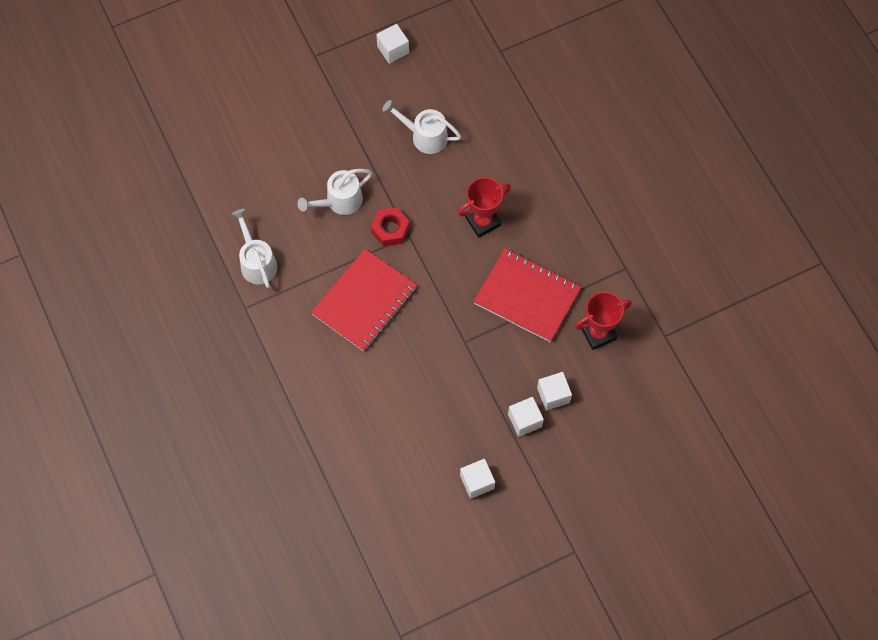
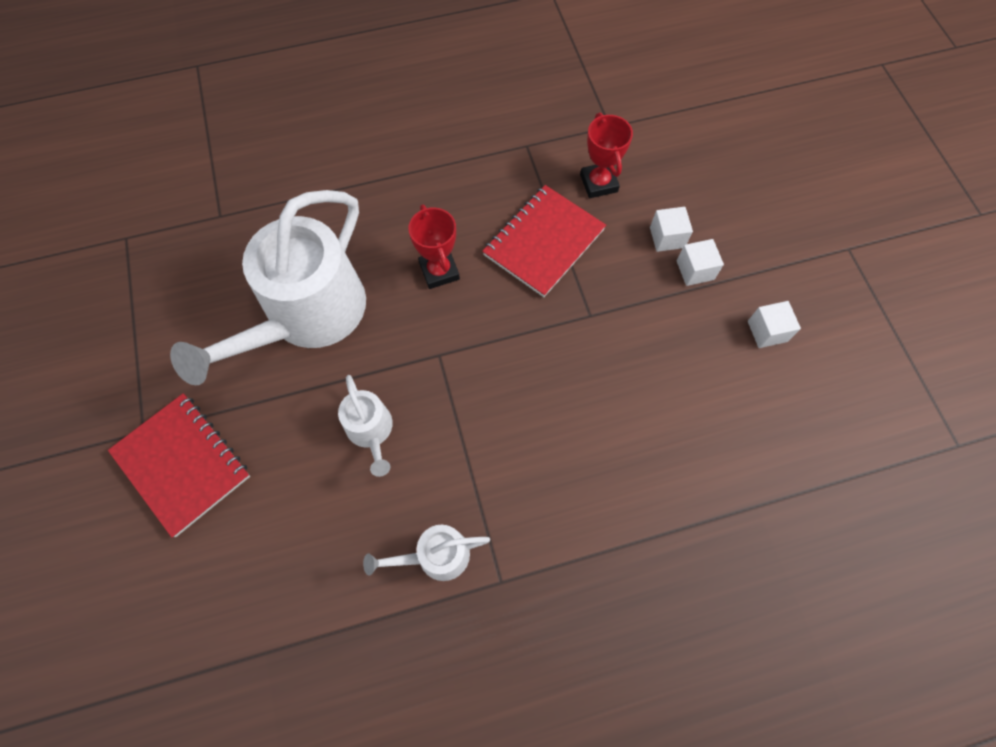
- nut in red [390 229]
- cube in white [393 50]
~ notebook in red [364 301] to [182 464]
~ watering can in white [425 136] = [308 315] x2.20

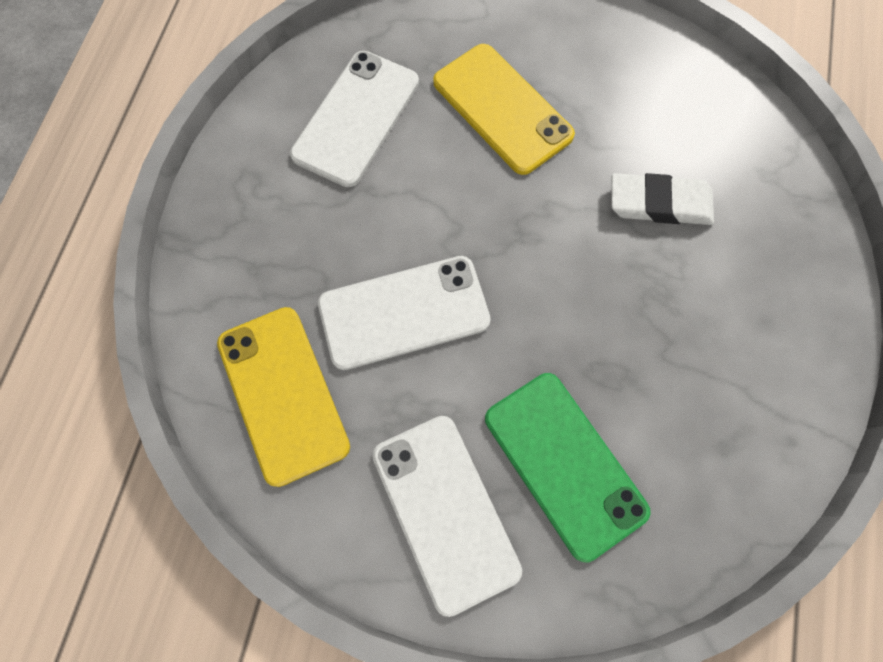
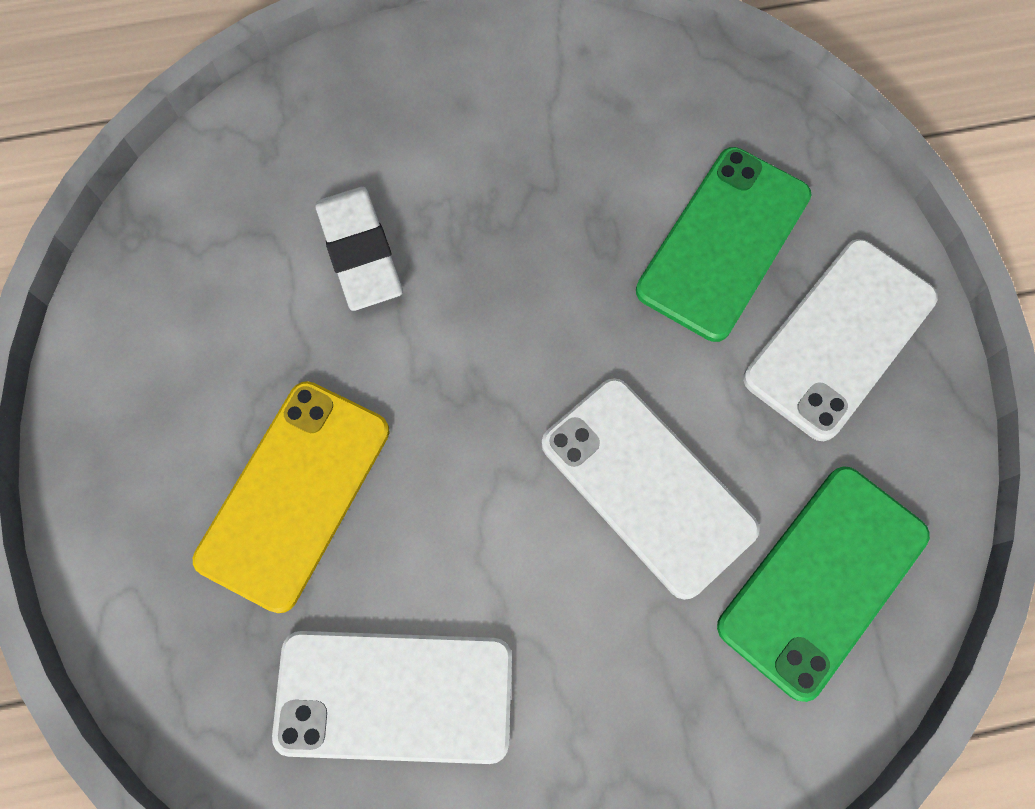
~ phone in yellow [283 394] to phone in green [822 580]

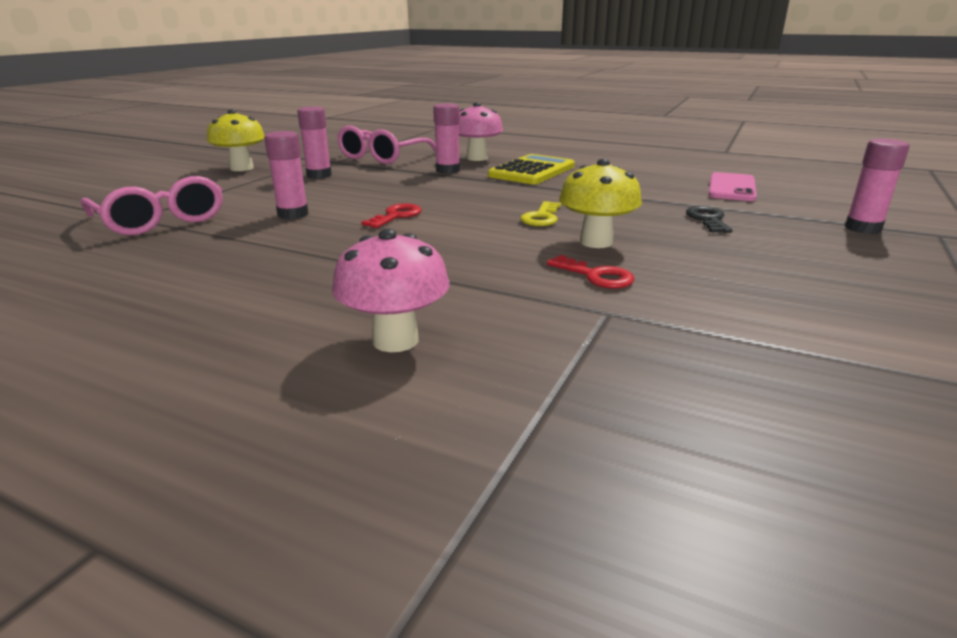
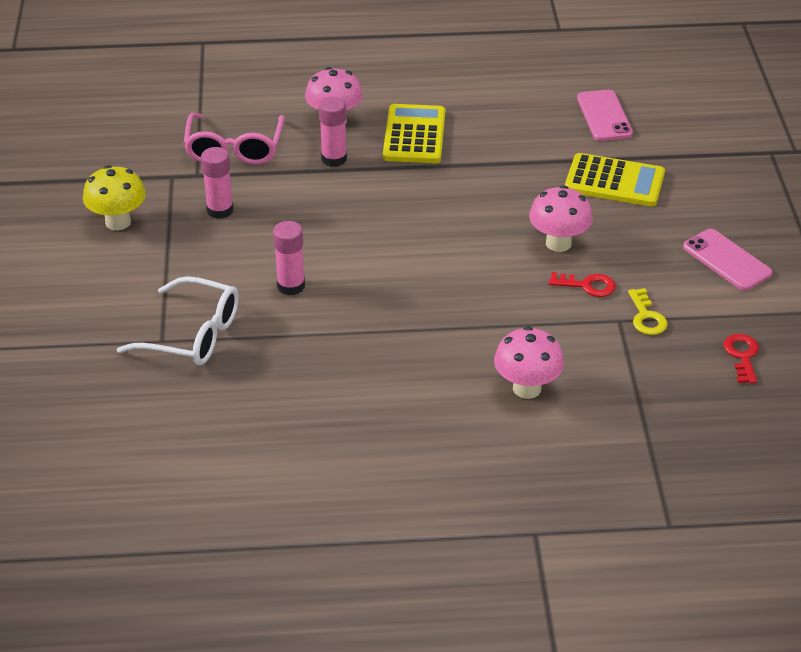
- glue stick in pink [863 228]
+ phone in pink [726 260]
~ key in red [396 216] to [742 356]
~ key in yellow [541 217] to [646 317]
~ key in black [708 219] to calculator in yellow [614 181]
~ glasses in pink [161 220] to glasses in white [193 335]
~ mushroom in yellow [596 242] to mushroom in pink [558 243]

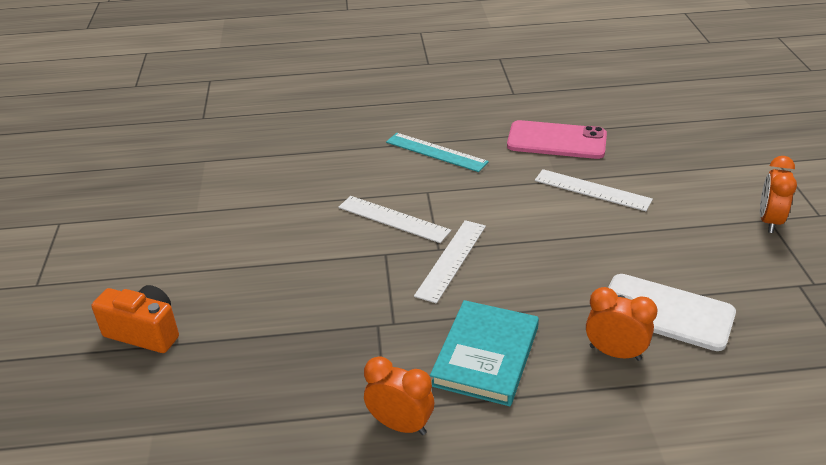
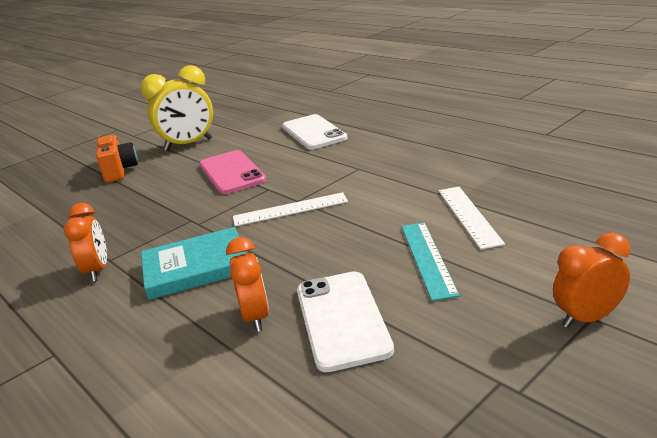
- ruler in white [393 219]
+ clock in yellow [188 144]
+ phone in white [313 132]
~ ruler in turquoise [436 152] to [427 258]
~ phone in pink [556 141] to [232 172]

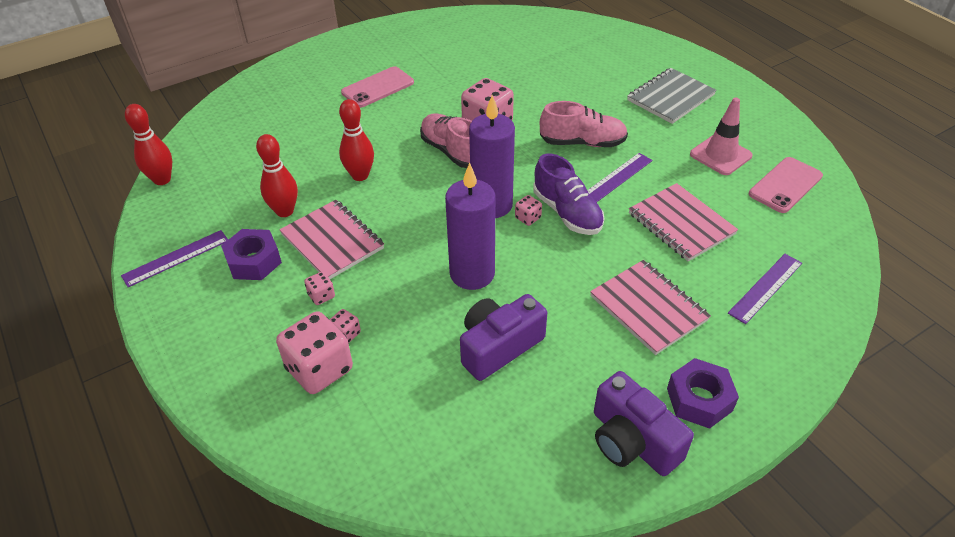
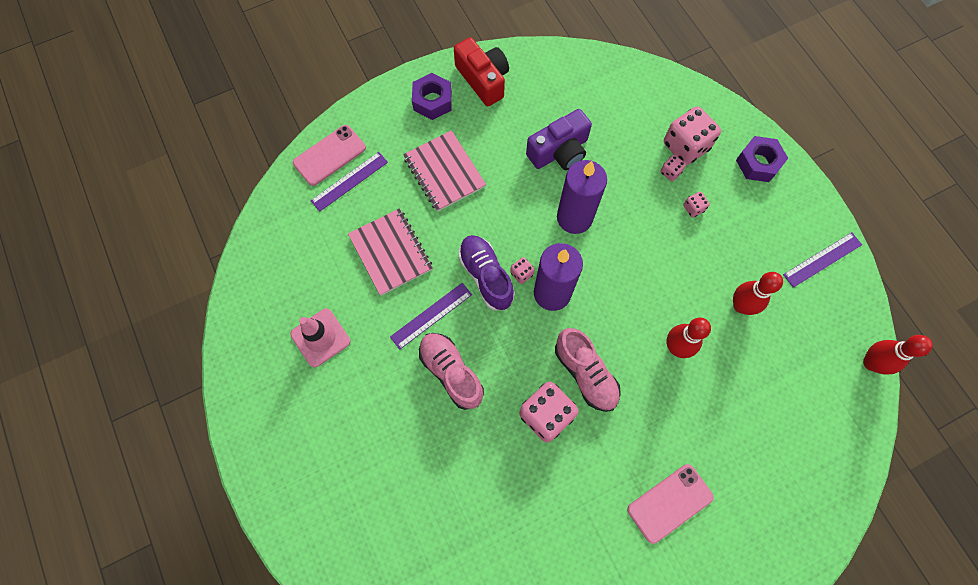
- notebook in pink [332 241]
- notebook in grey [670 98]
~ nut in purple [254 261] to [758 163]
~ phone in pink [785 185] to [329 155]
~ camera in purple [632 440] to camera in red [483 79]
~ shoe in pink [582 142] = [451 372] 45 degrees clockwise

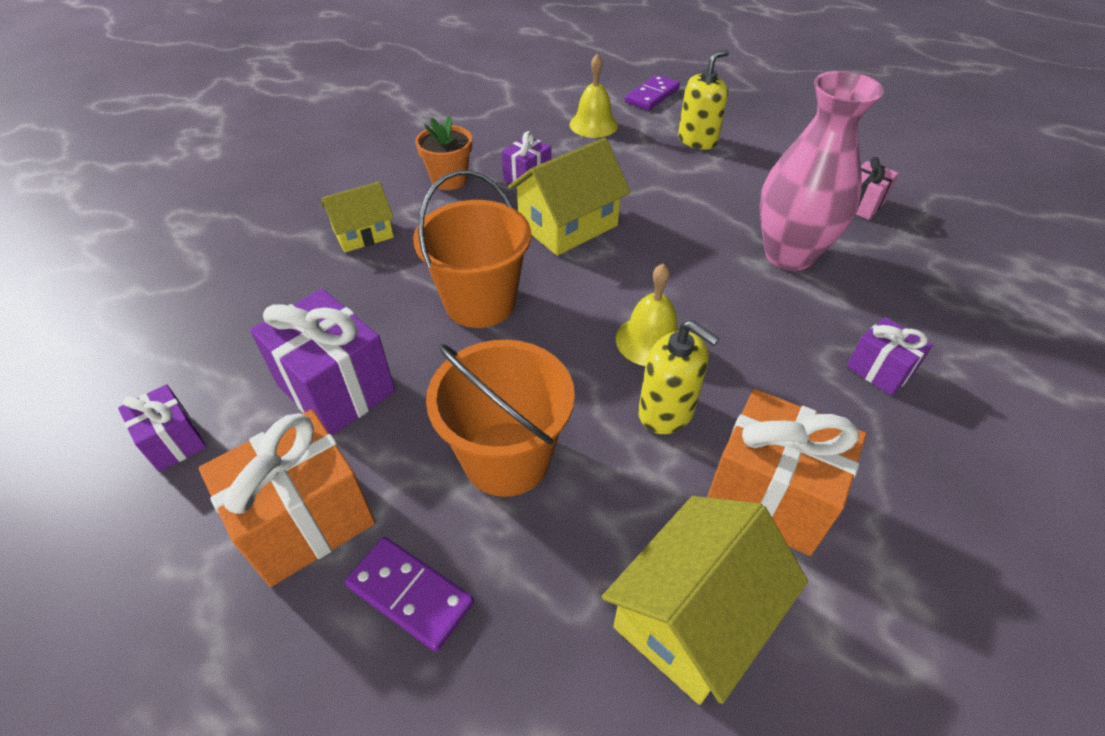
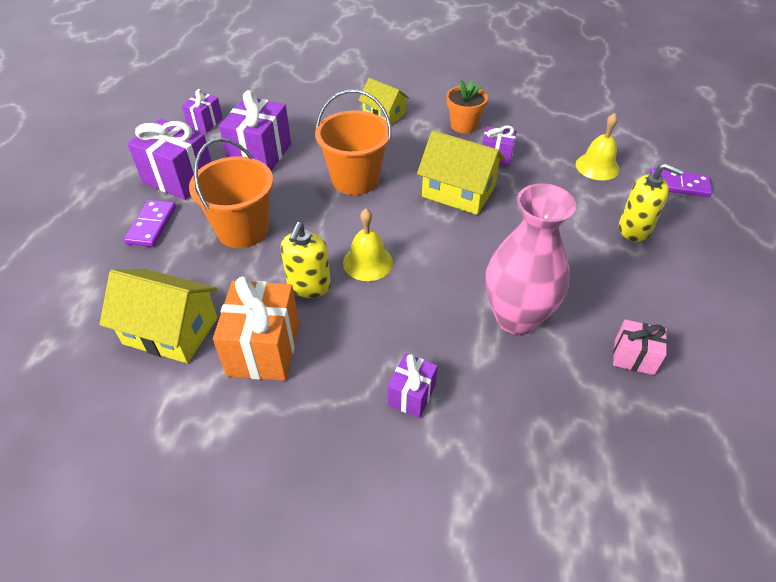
~ gift in orange [306 520] to gift in purple [179 178]

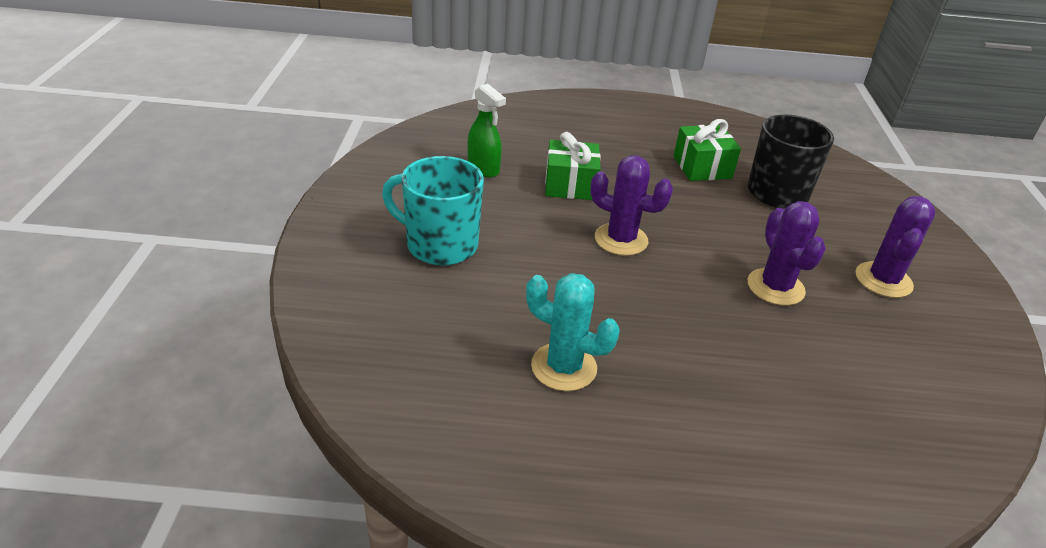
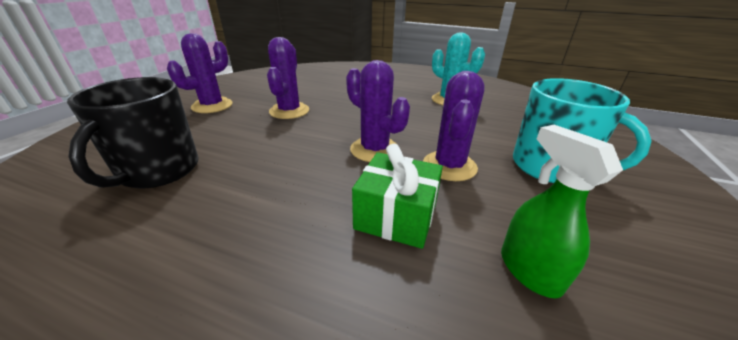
- gift in green [702 167]
+ cactus in purple [449 166]

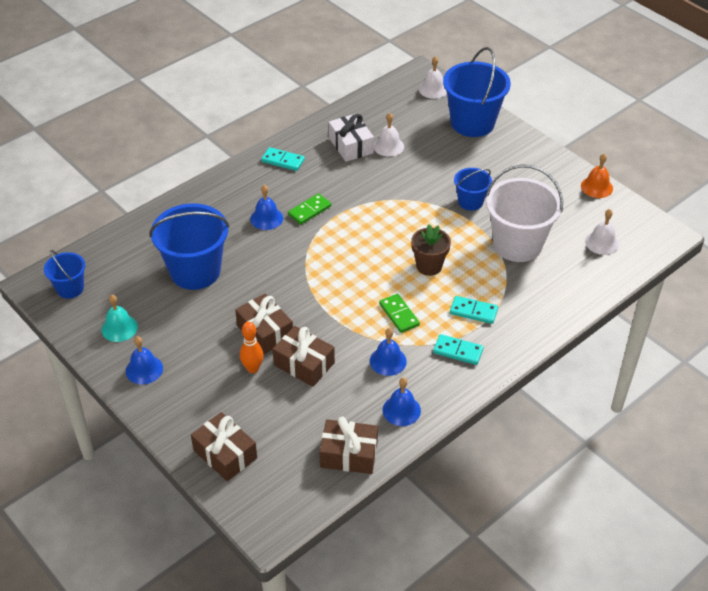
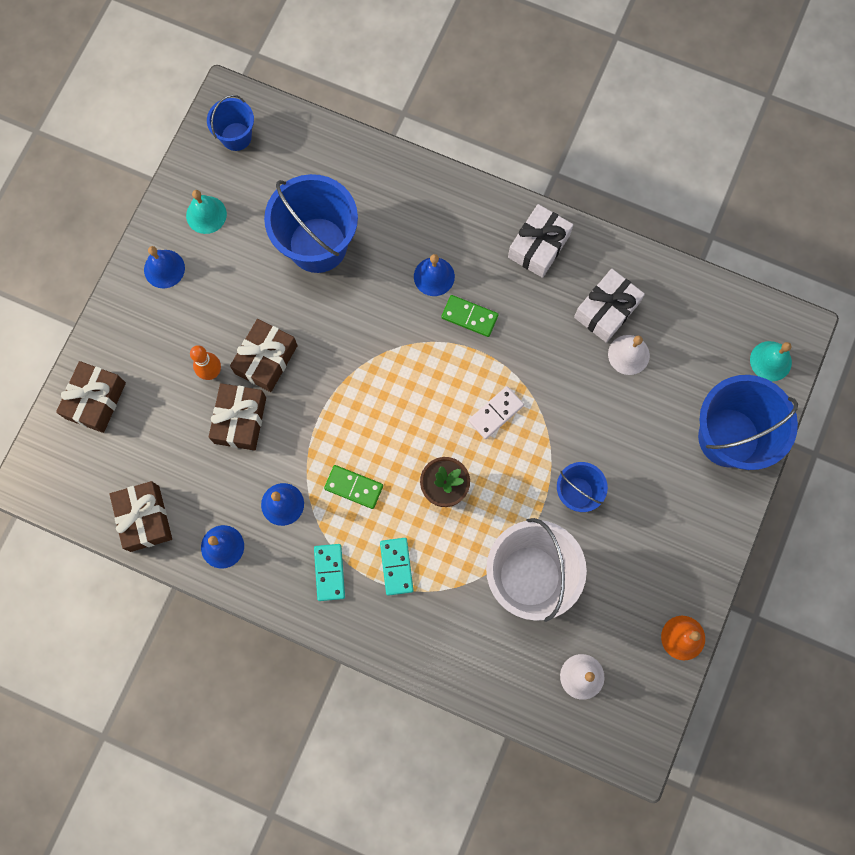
+ domino in white [495 413]
~ domino in turquoise [283 161] to gift in white [538 246]
~ bell in white [433 89] to bell in turquoise [770 361]
~ domino in green [399 315] = [354 487] 75 degrees clockwise

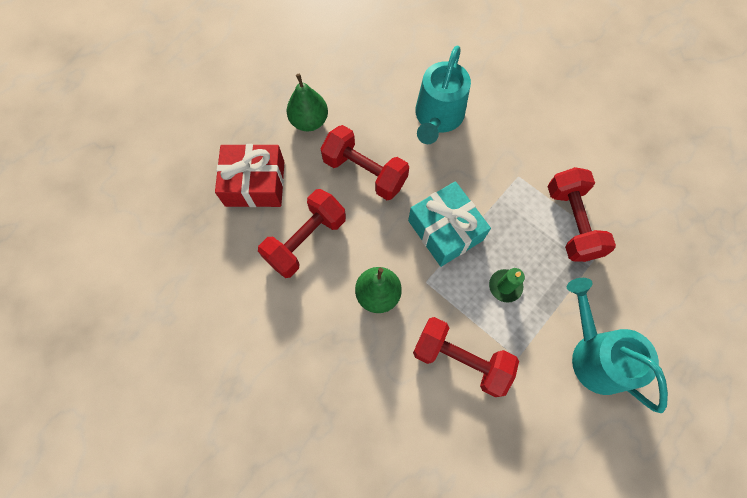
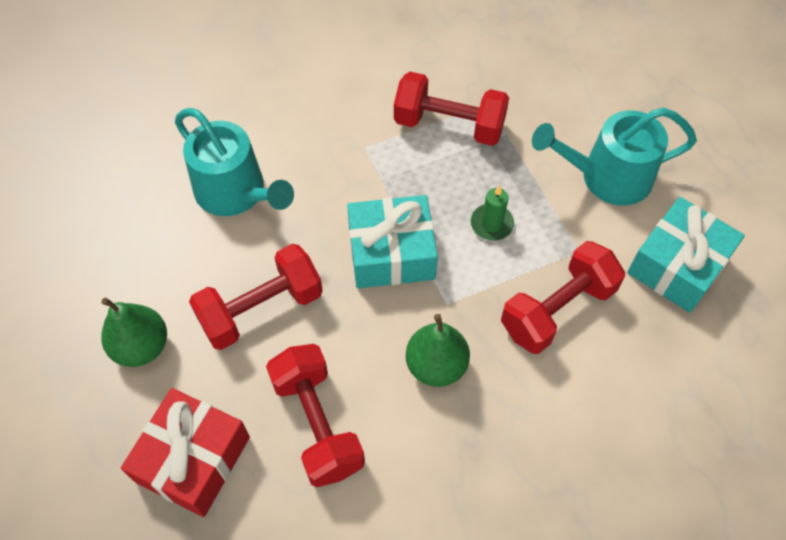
+ gift in turquoise [677 265]

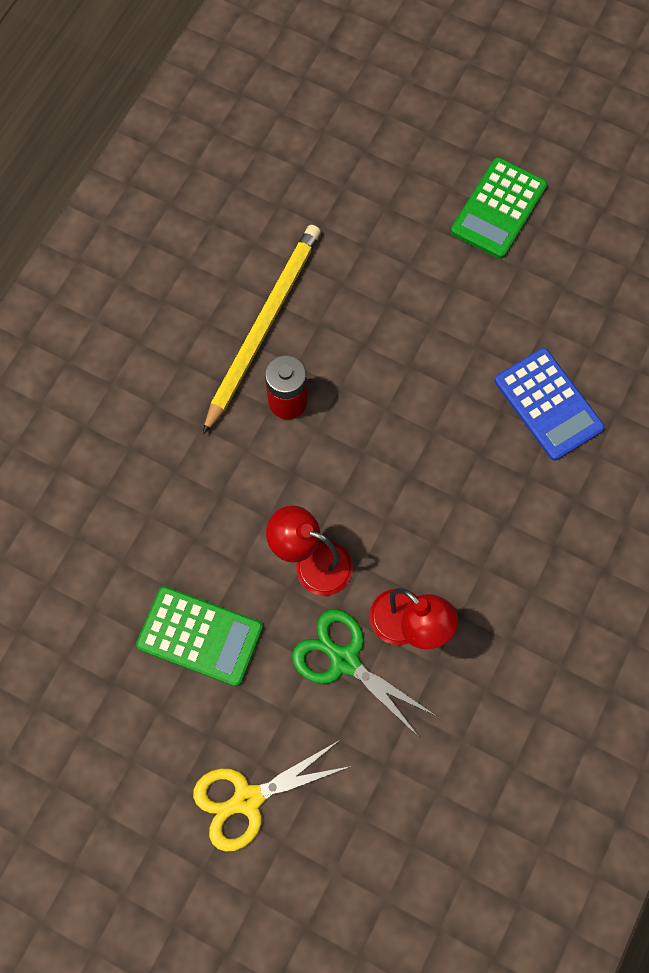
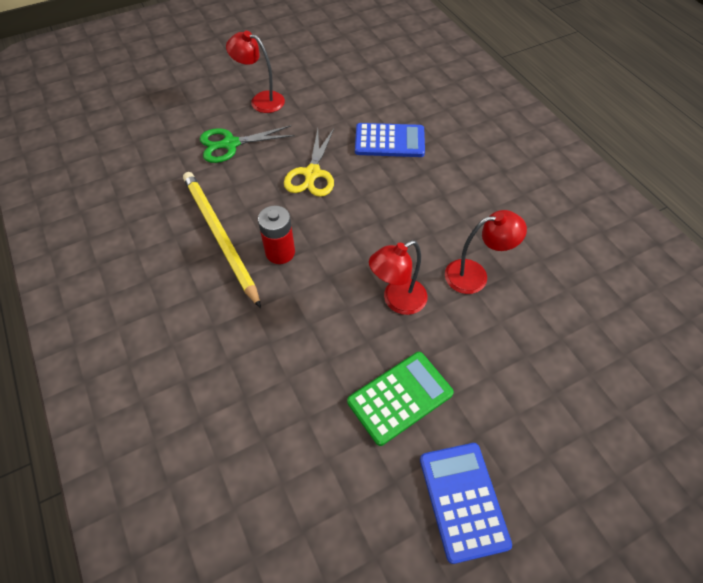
+ calculator in blue [463 500]
~ scissors in yellow [248 799] to [312 173]
~ scissors in green [345 660] to [230 144]
~ calculator in green [498 209] to lamp in red [261 100]

